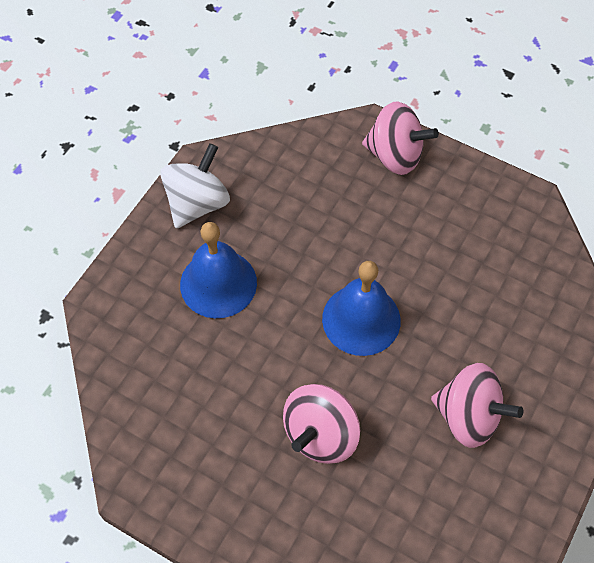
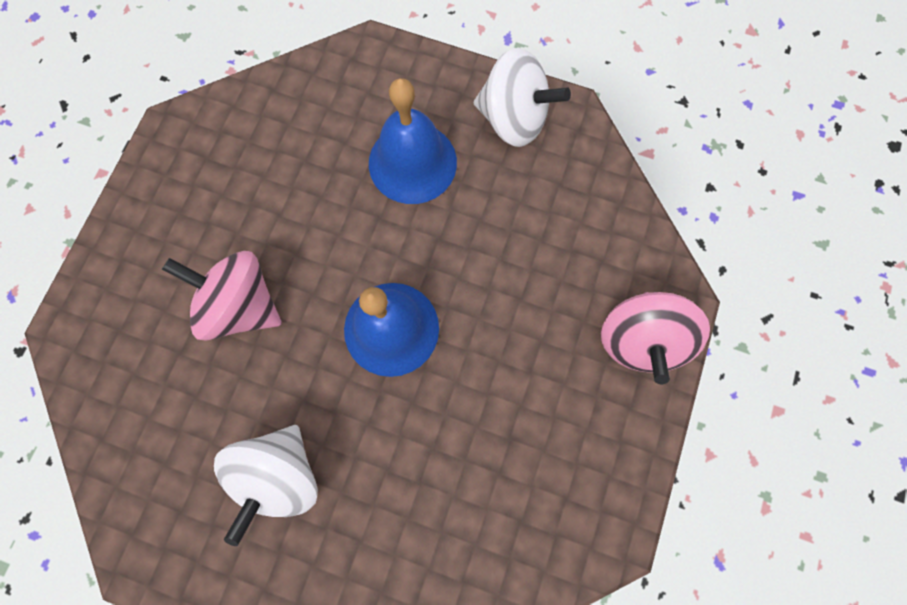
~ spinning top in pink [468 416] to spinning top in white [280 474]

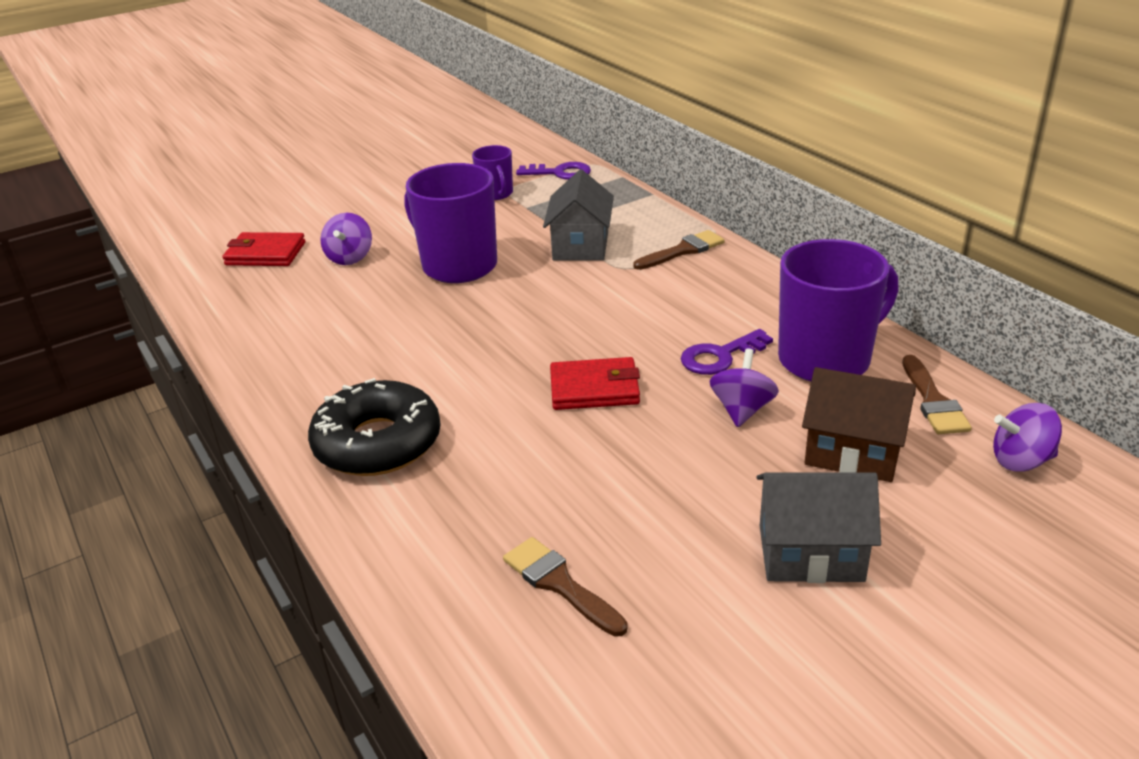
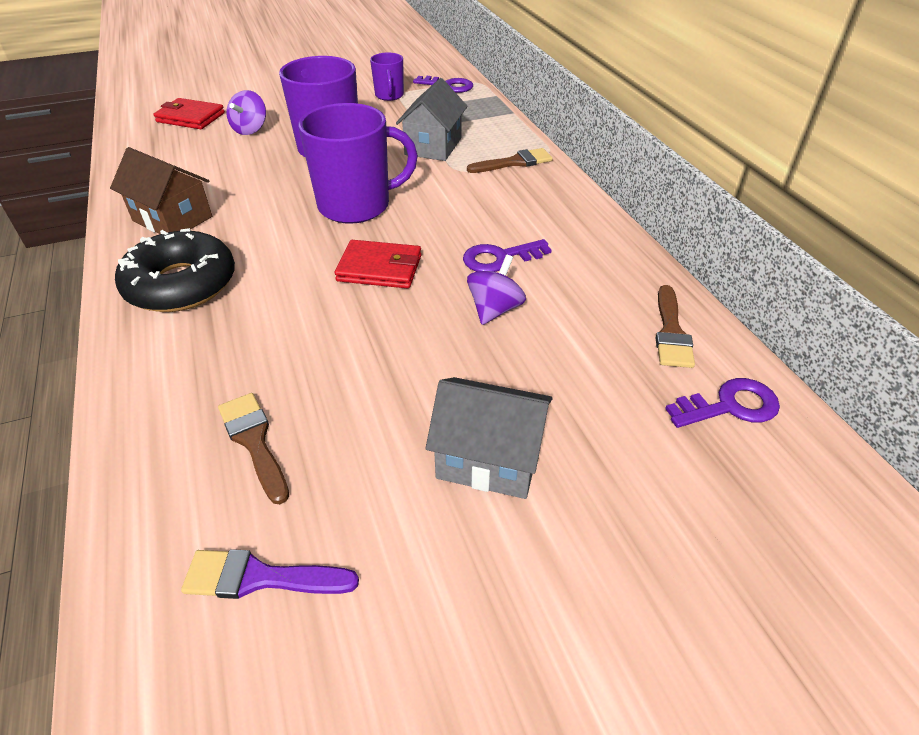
+ brush in purple [260 577]
~ mug in purple [826 360] to [356 206]
~ house in brown [853 452] to [172 219]
~ spinning top in purple [1021 460] to key in purple [730 406]

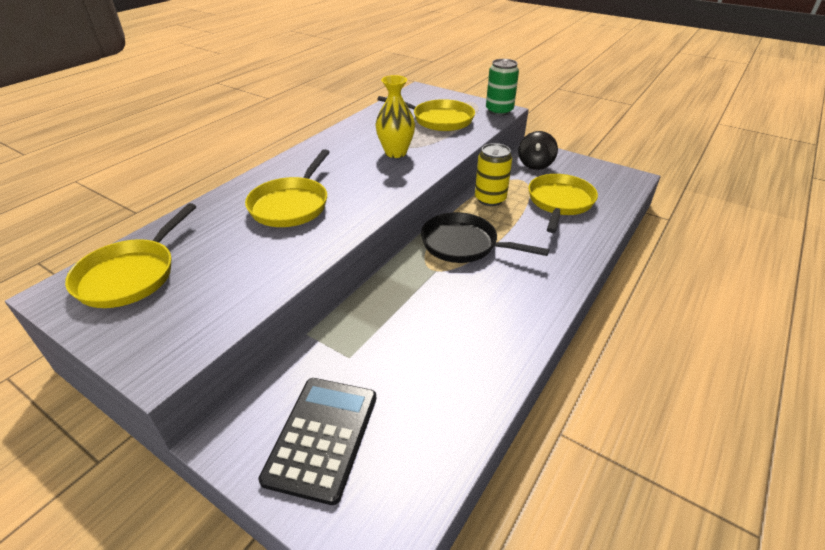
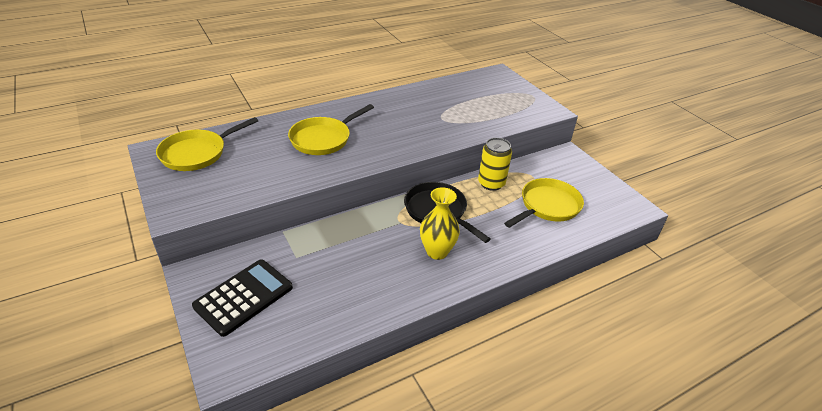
- pan in yellow [439 120]
- can in green [499 111]
- spinning top in black [535 164]
~ vase in yellow [396 153] to [437 252]

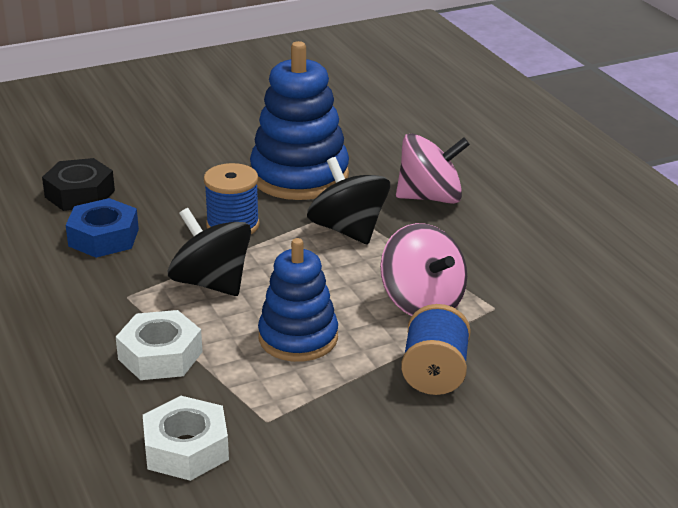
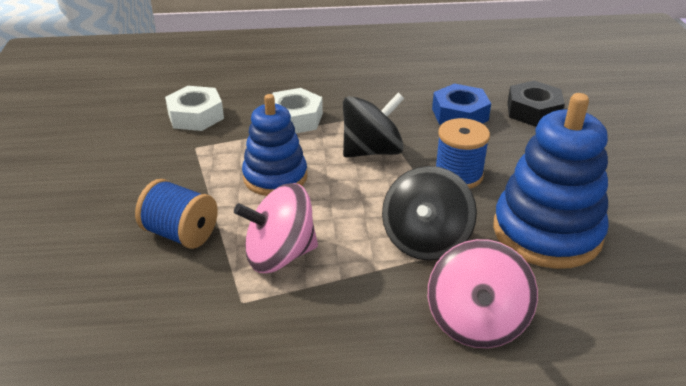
~ spinning top in black [348 230] = [425 240] 120 degrees clockwise

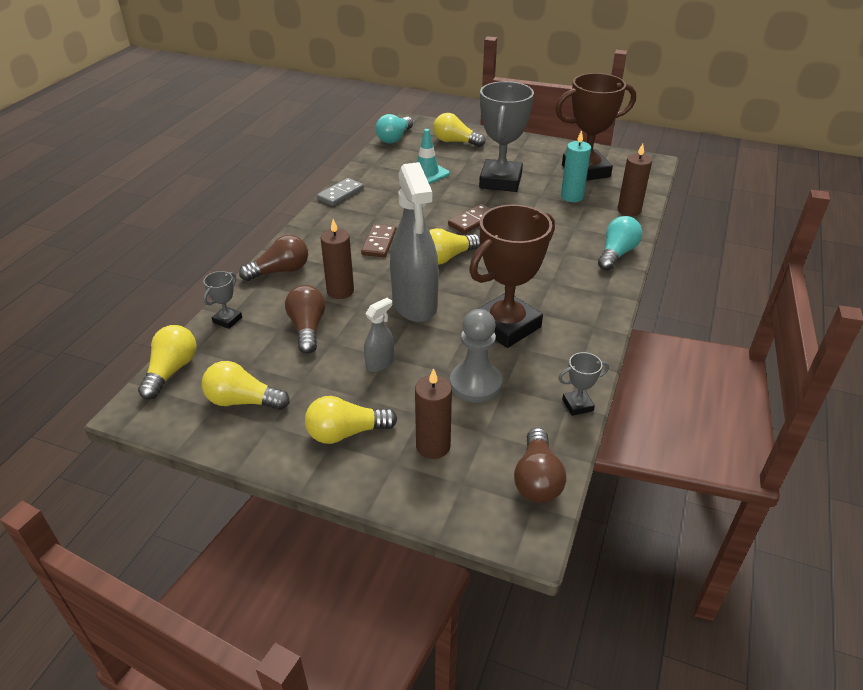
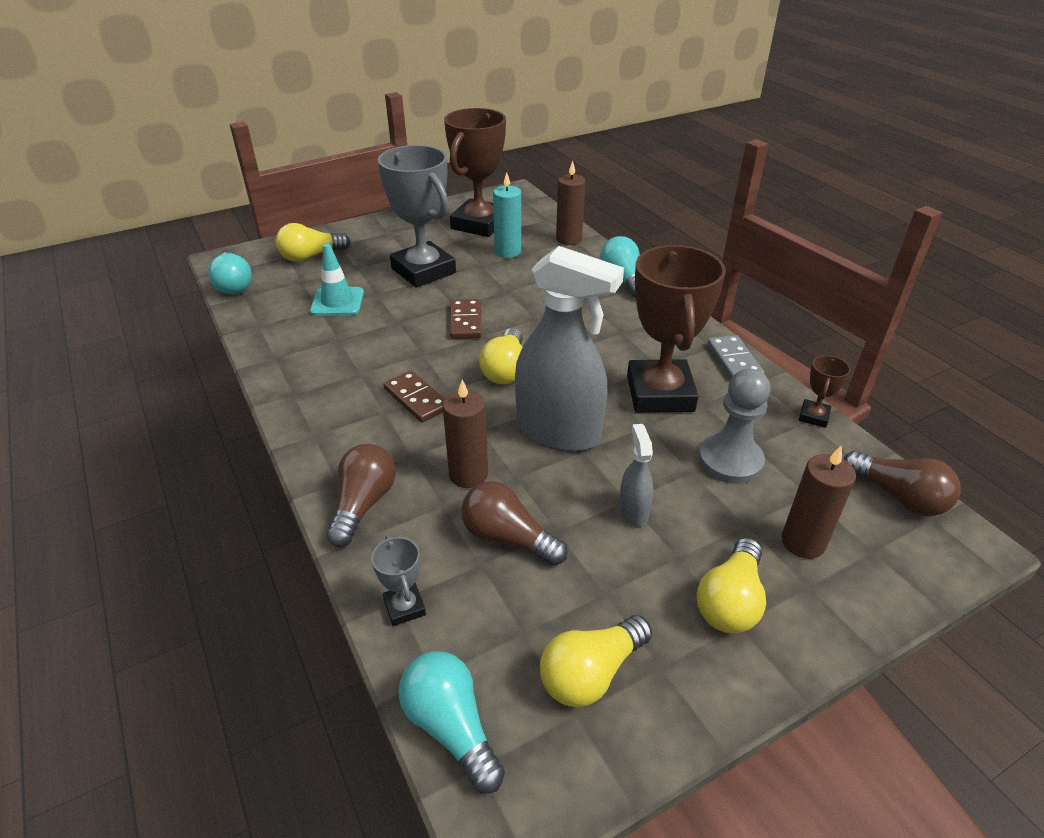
~ domino in grey [340 194] to [734 361]
~ light bulb in yellow [171 371] to light bulb in turquoise [451 727]
~ trophy in grey [577 405] to trophy in brown [813 416]

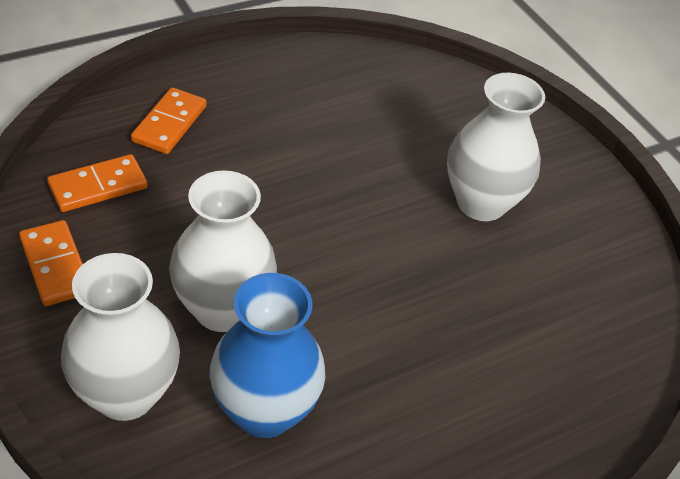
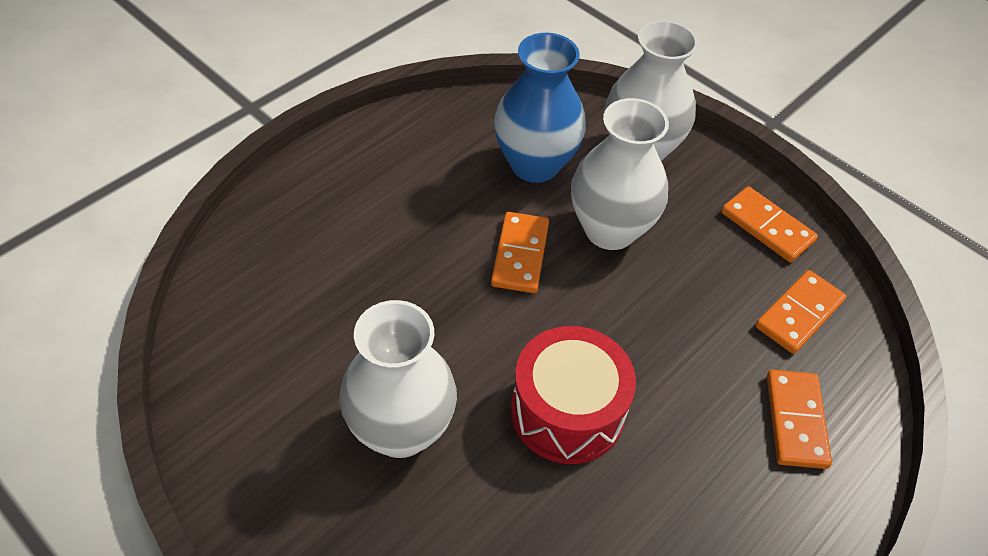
+ domino in orange [520 255]
+ drum in red [567 411]

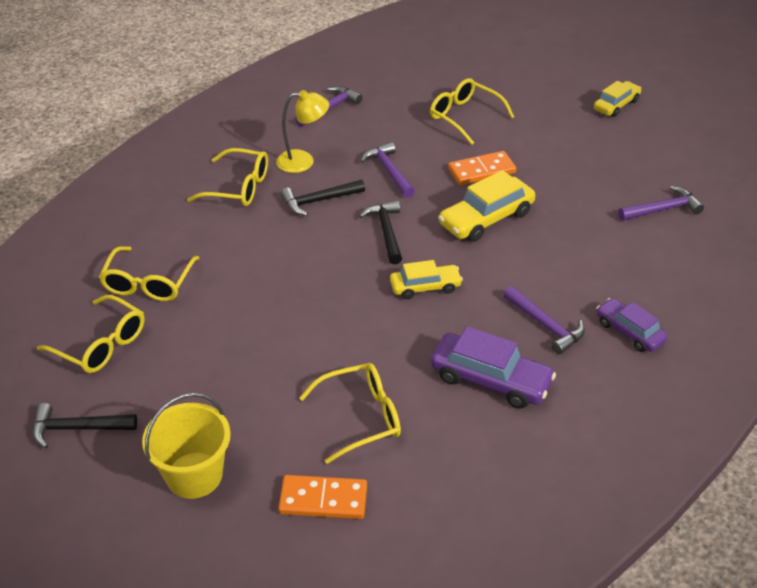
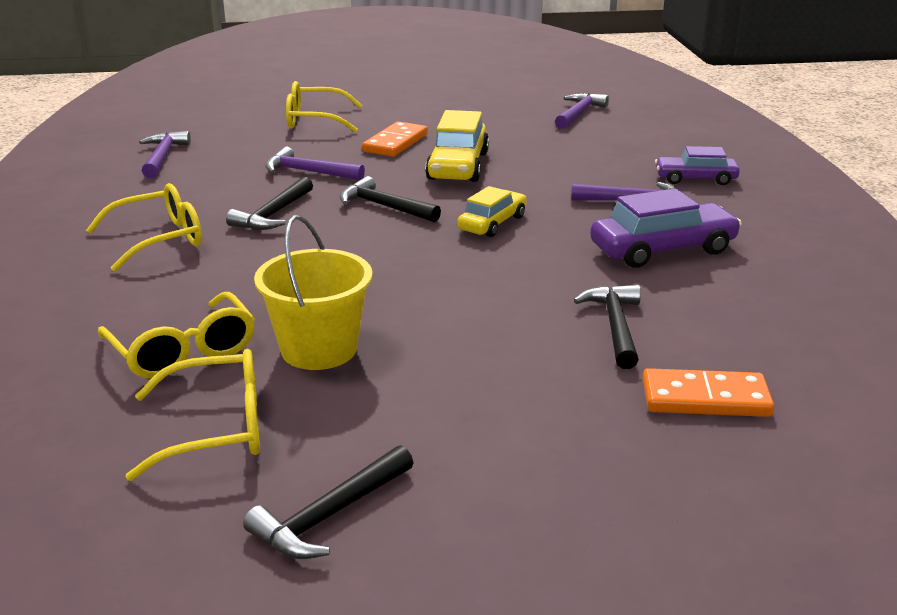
- lamp in yellow [303 161]
- car in yellow [616 105]
~ bucket in yellow [194 475] to [319 349]
~ glasses in yellow [361 417] to hammer in black [615 326]
~ domino in orange [323 500] = [705 398] 45 degrees clockwise

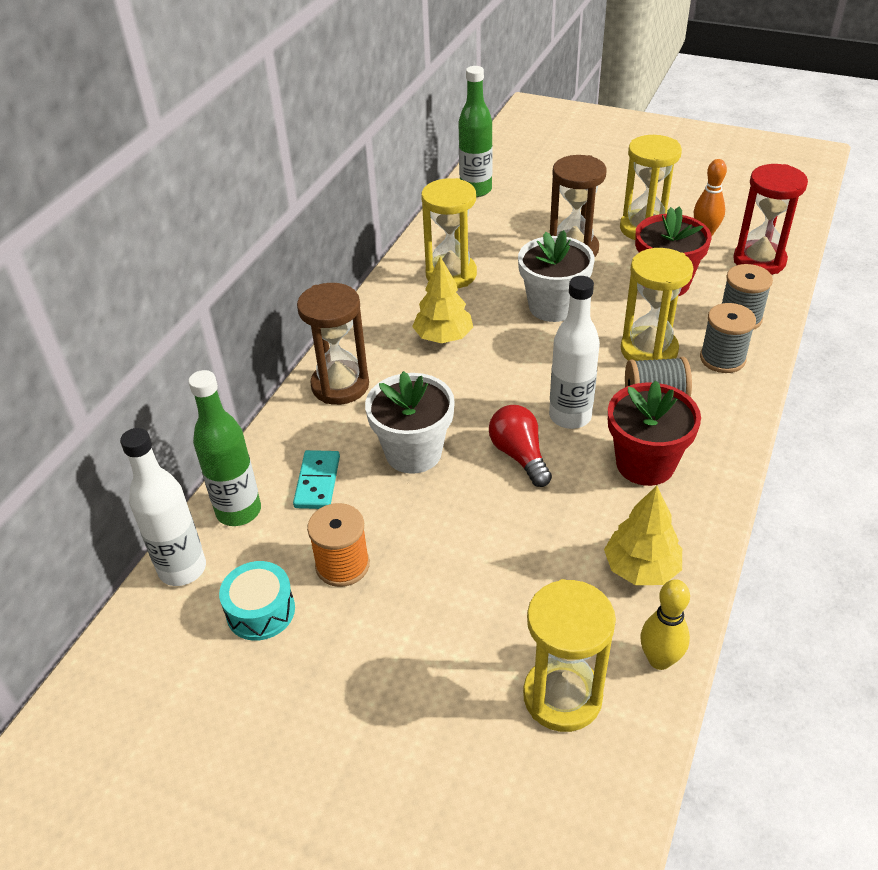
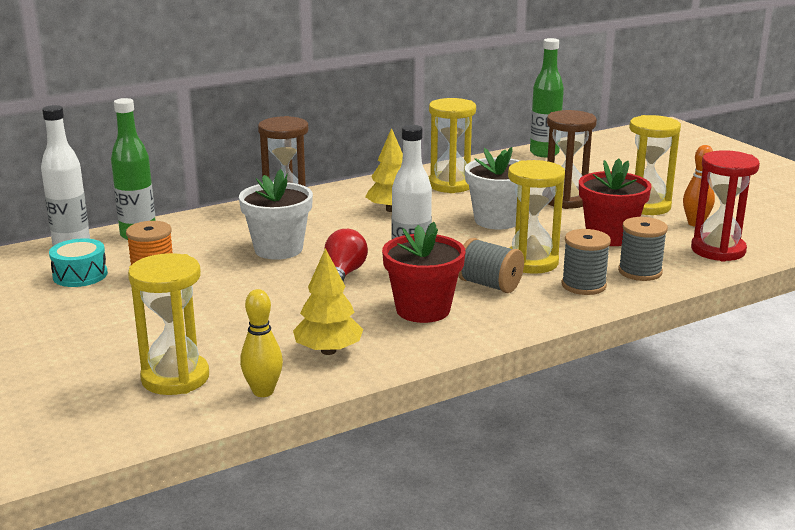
- domino in turquoise [317 482]

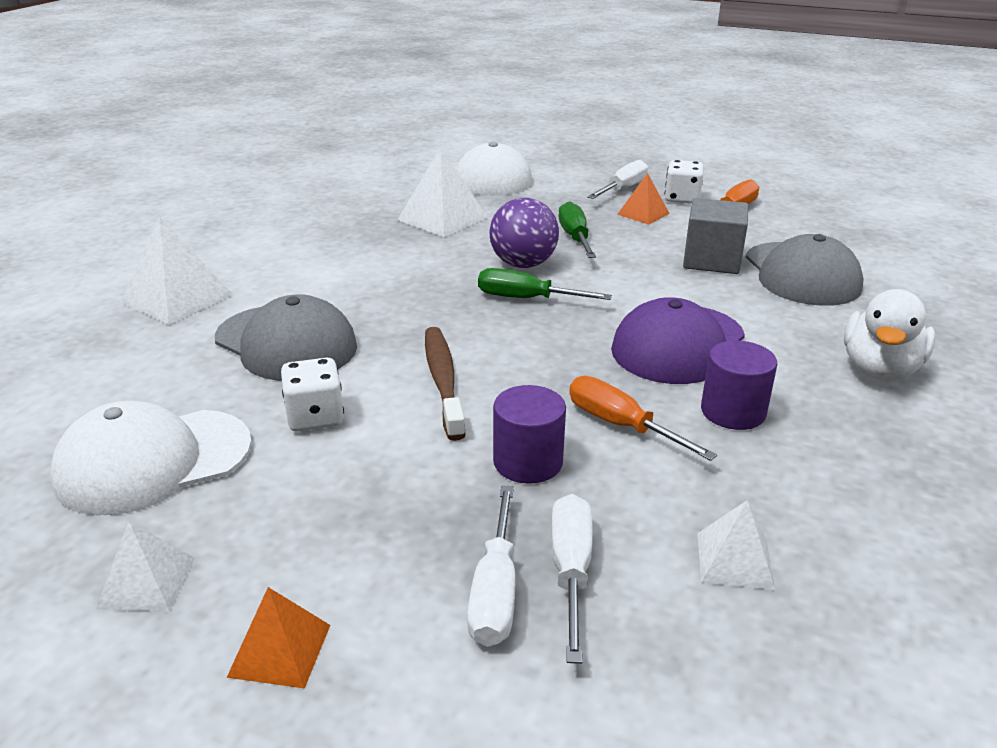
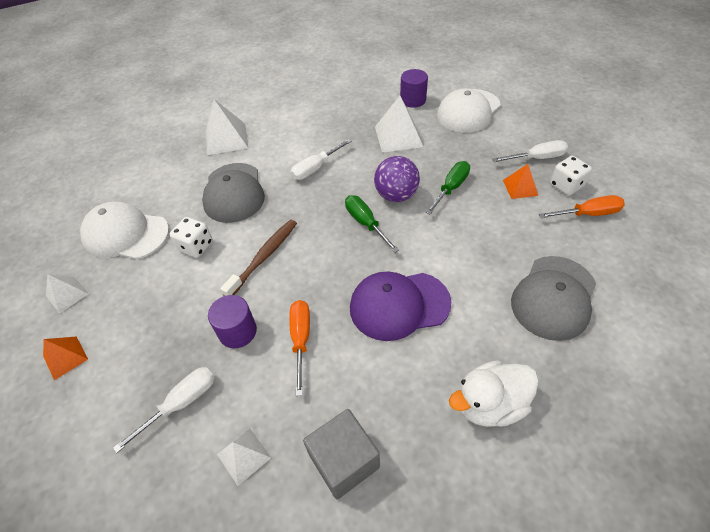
~ screwdriver in white [495 590] to [316 168]
~ cube in grey [711 260] to [344 461]
~ cylinder in purple [733 412] to [413 100]

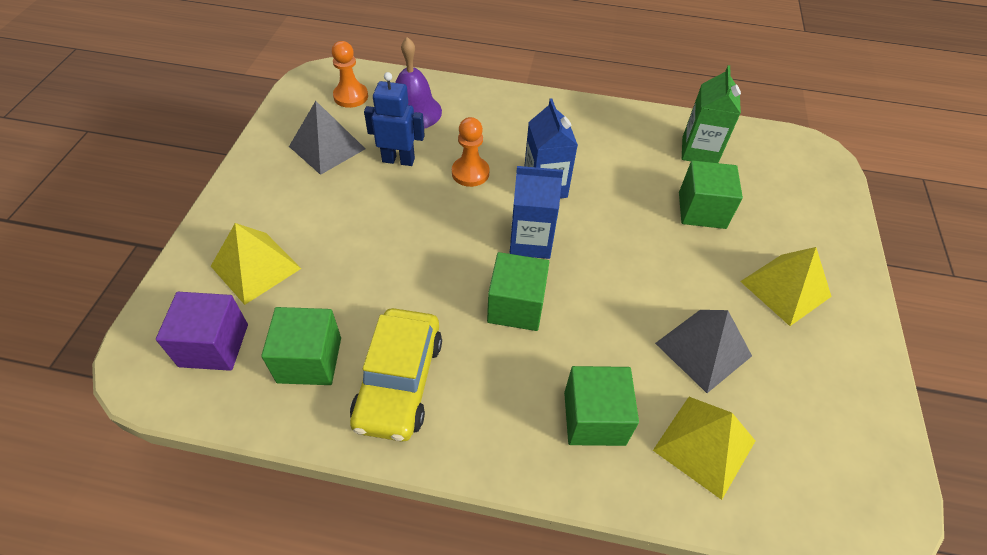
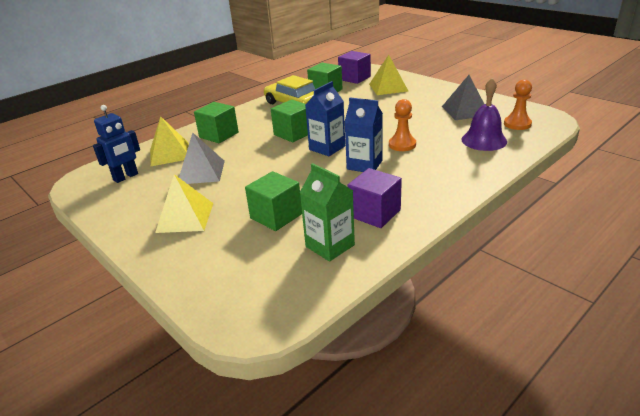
+ cube in purple [374 213]
~ robot in blue [398 160] to [126 177]

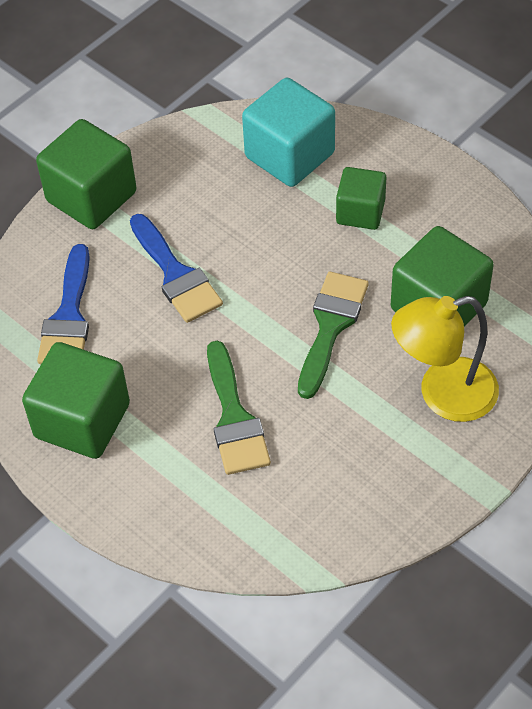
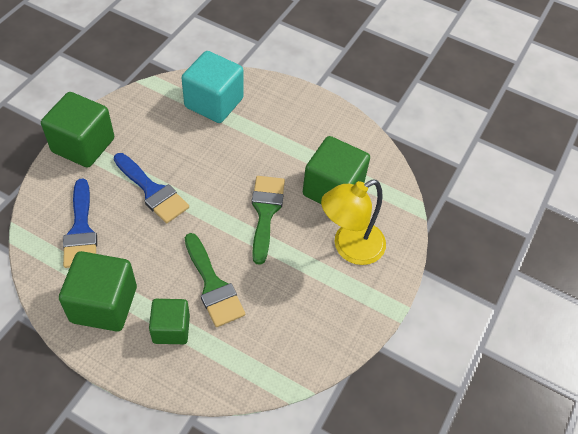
~ cube in green [360 212] to [171 329]

